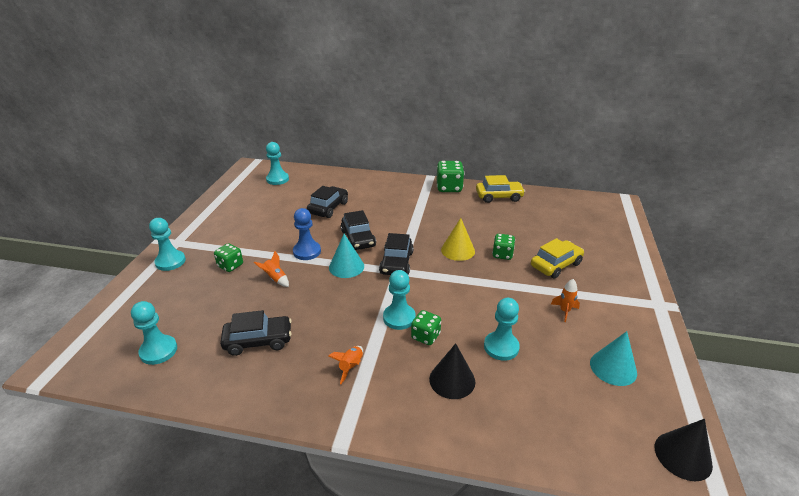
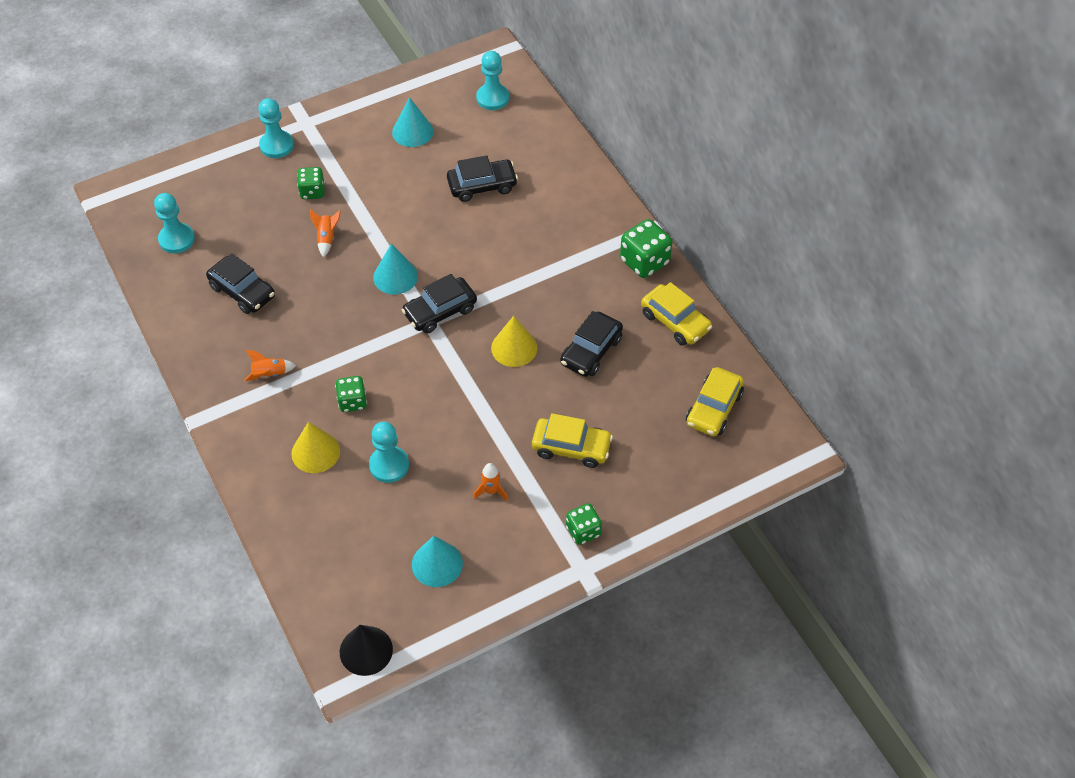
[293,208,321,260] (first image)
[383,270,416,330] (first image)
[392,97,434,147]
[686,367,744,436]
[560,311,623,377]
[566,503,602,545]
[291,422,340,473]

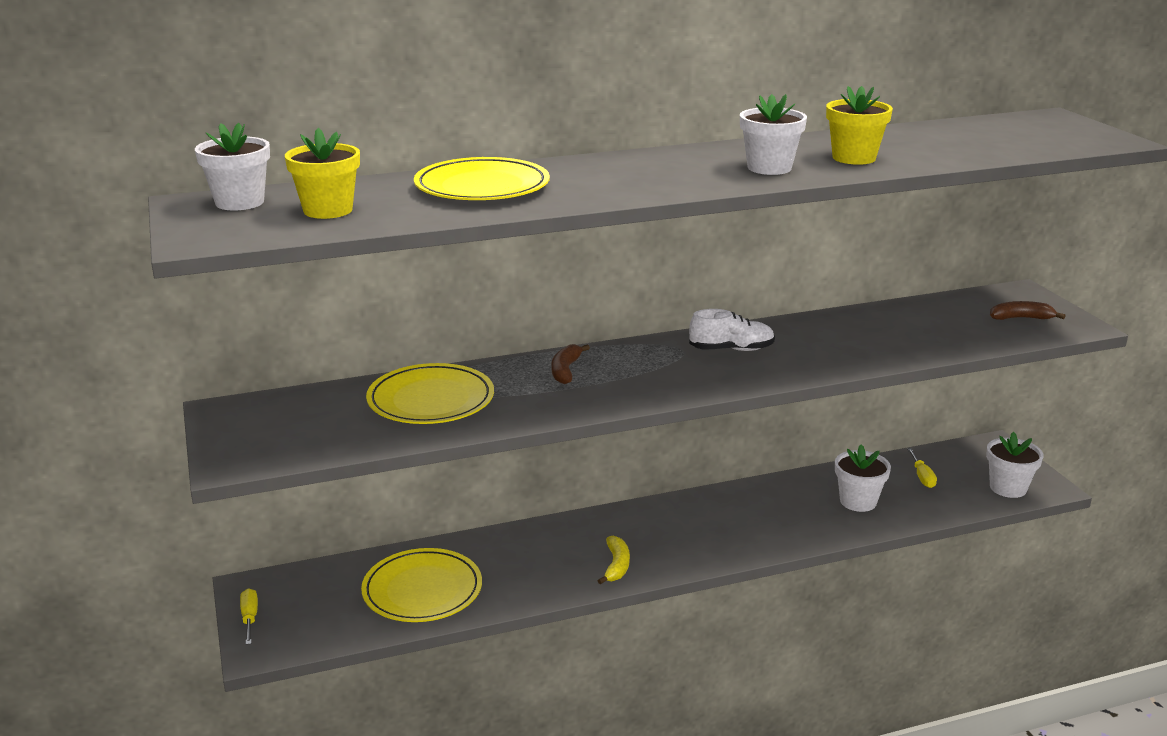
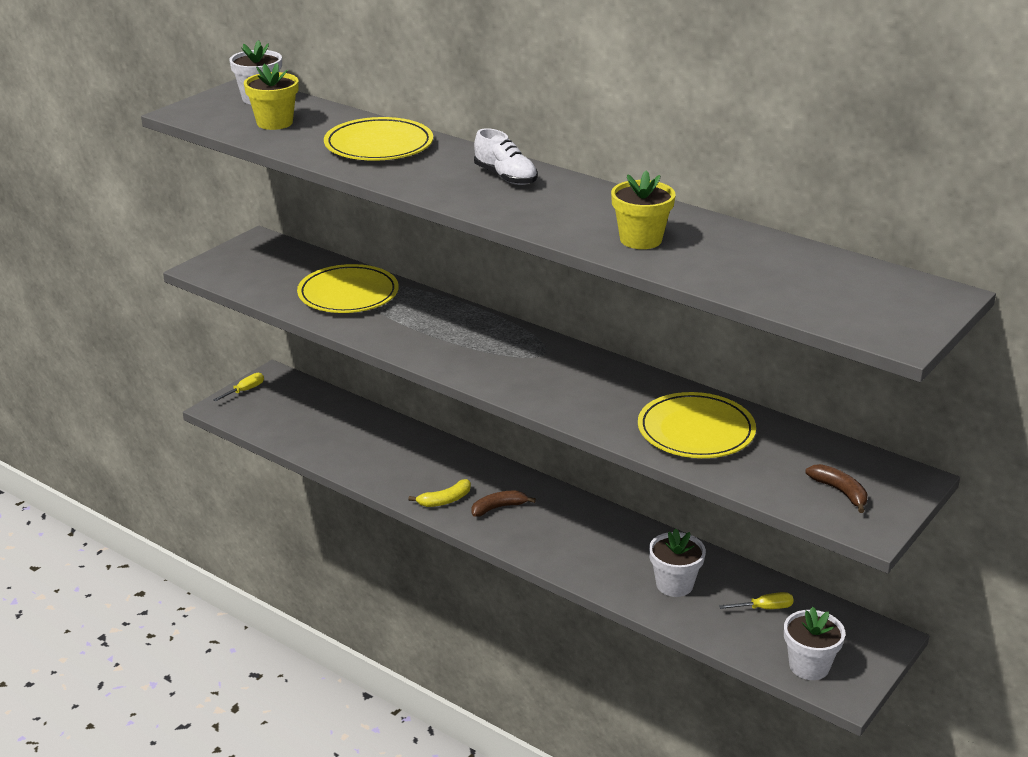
[740,94,807,175] (first image)
[638,392,756,458]
[471,491,536,517]
[474,128,538,185]
[719,592,794,609]

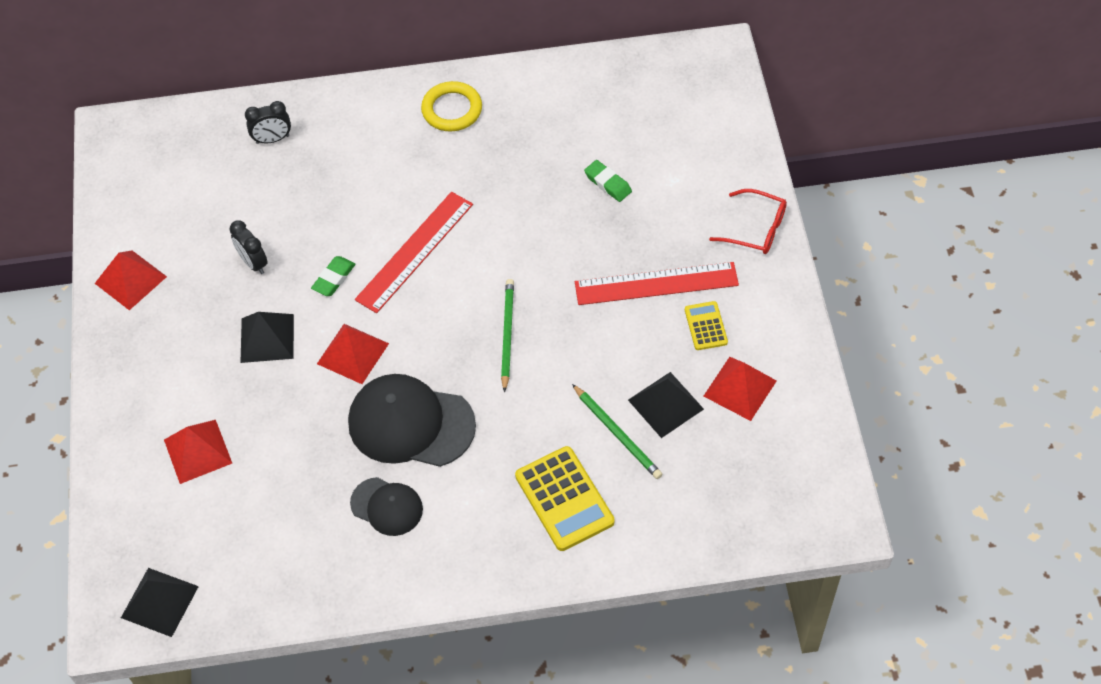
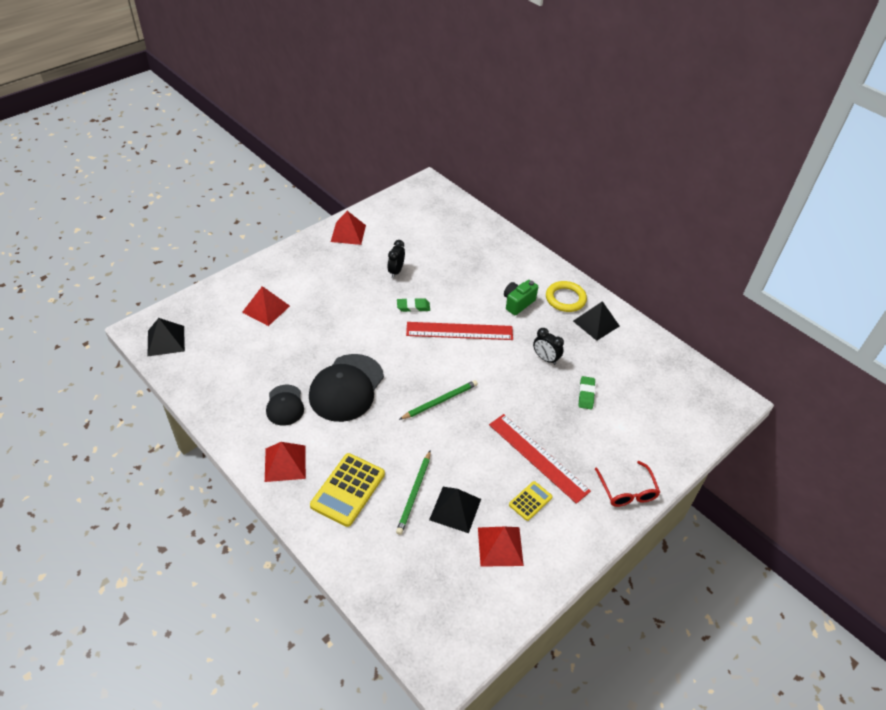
[504,280,538,315]
[573,301,619,341]
[533,328,564,365]
[265,442,306,482]
[309,354,384,422]

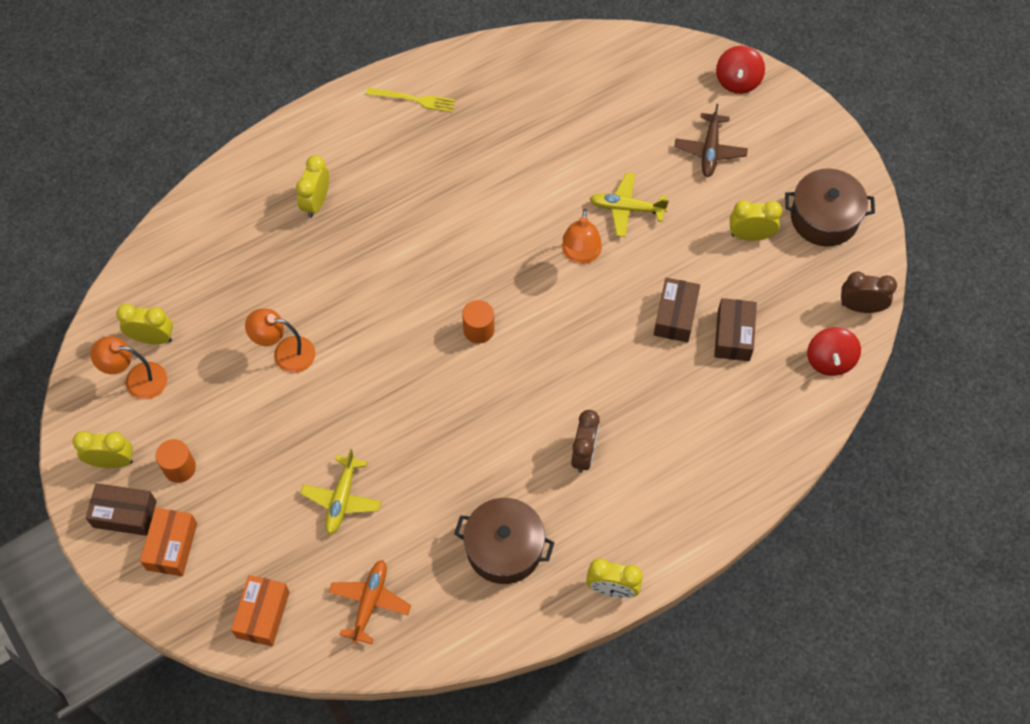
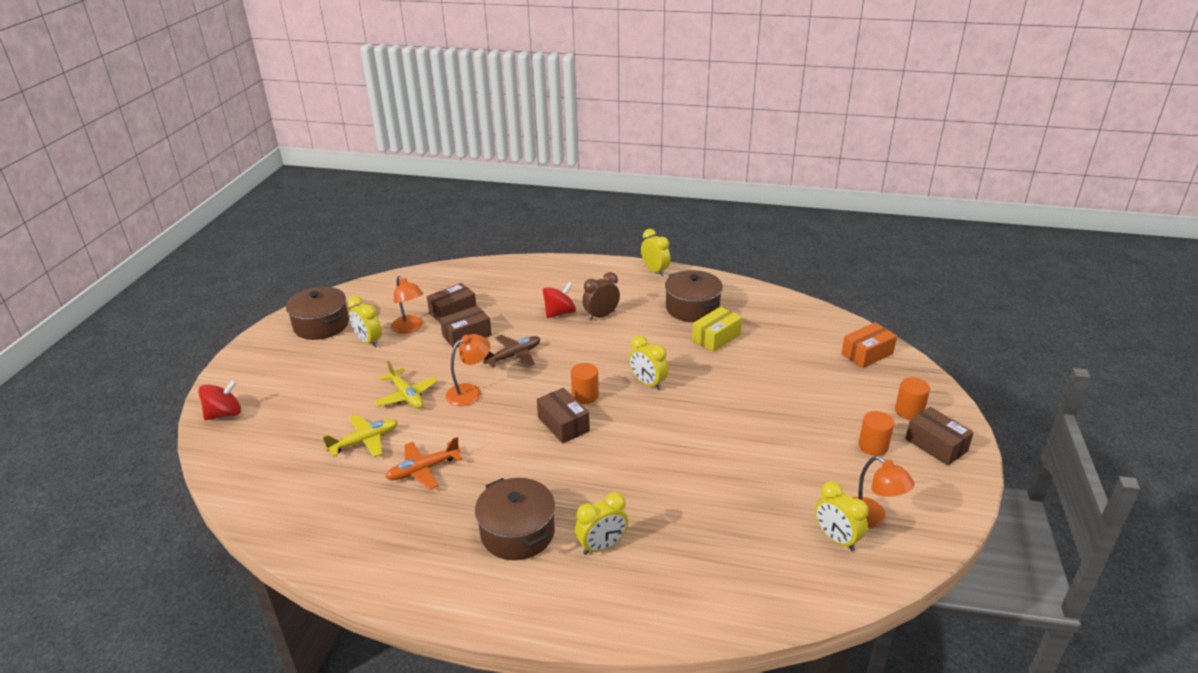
[366,88,455,112] (first image)
[841,272,897,313] (first image)
[475,478,555,560]
[537,388,590,443]
[692,307,742,352]
[629,335,668,391]
[391,276,423,334]
[323,415,398,457]
[386,437,462,490]
[483,335,540,368]
[543,282,576,318]
[895,377,930,420]

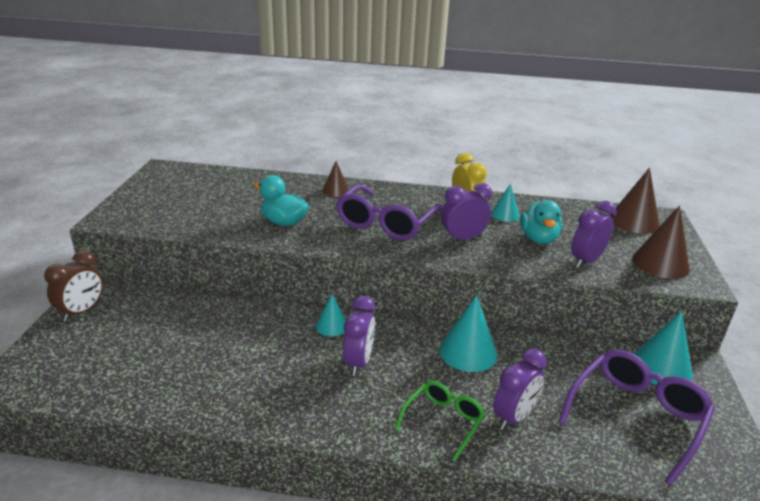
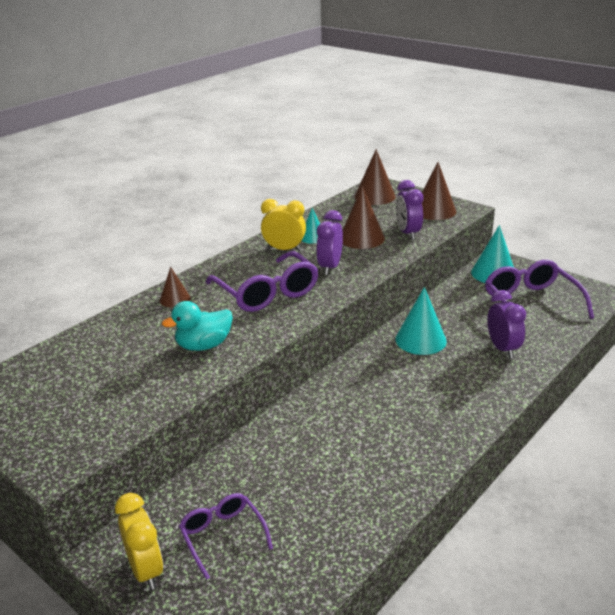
[316,294,346,336] (first image)
[343,296,375,376] (first image)
[395,381,485,462] (first image)
[179,493,273,580]
[342,186,385,249]
[115,493,163,590]

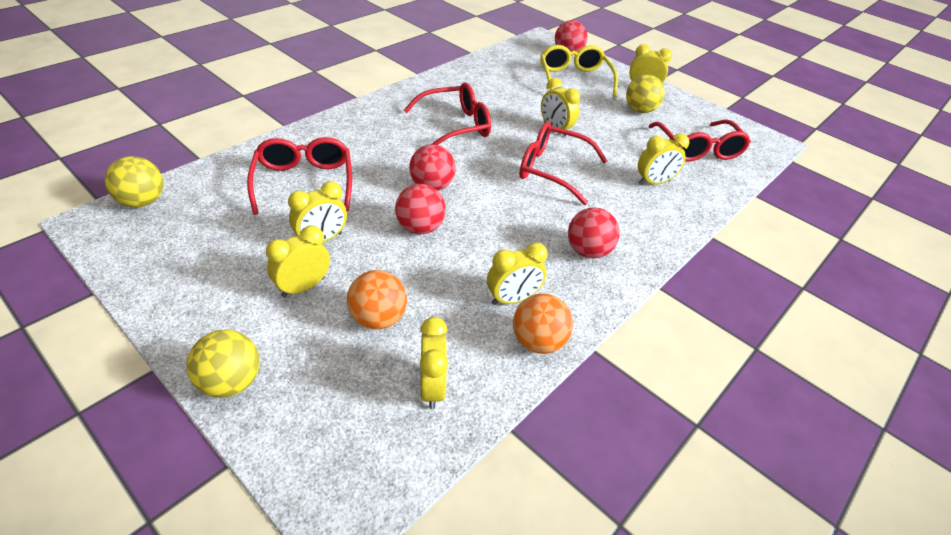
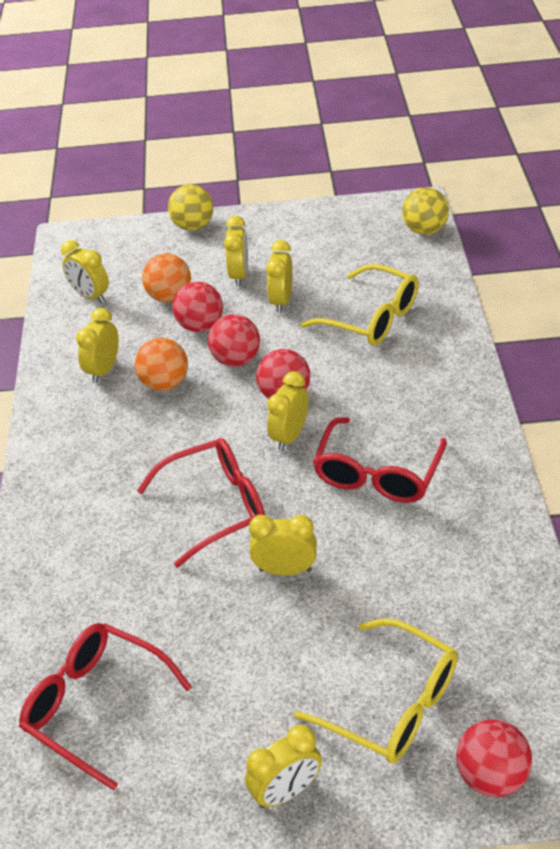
[626,75,665,113] (first image)
[135,338,188,391]
[172,281,223,332]
[267,371,308,451]
[301,264,419,346]

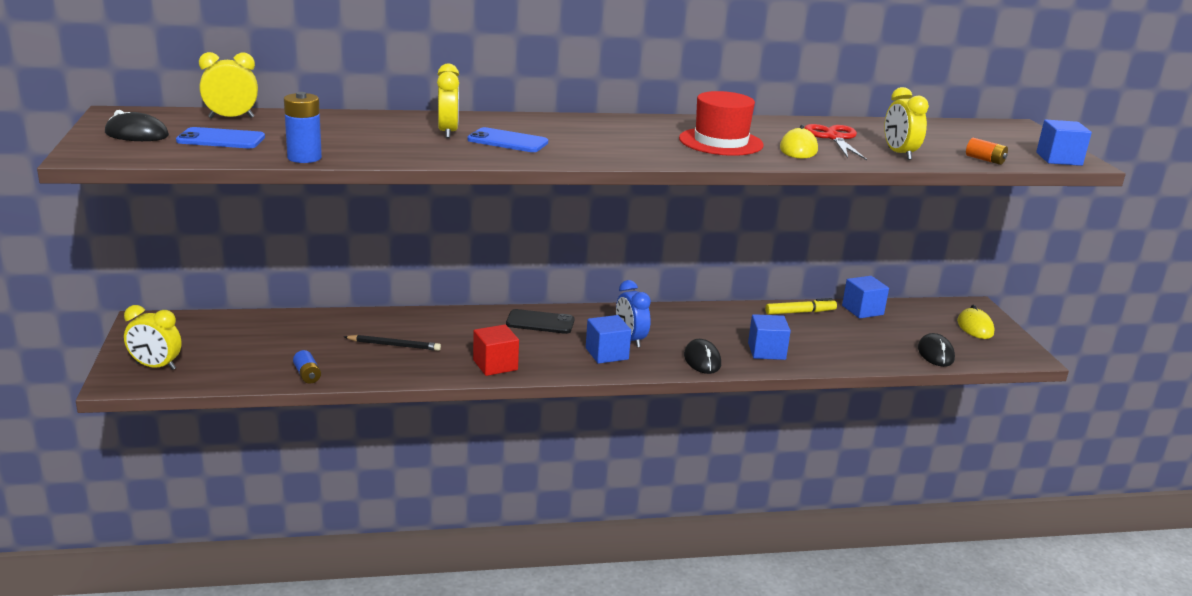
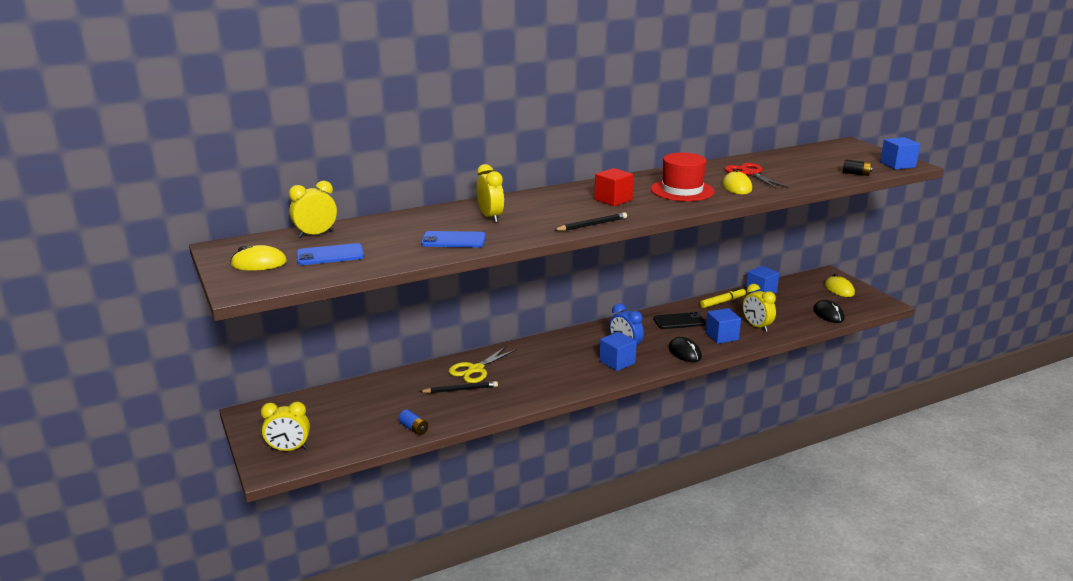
[284,92,322,163] (first image)
[449,346,517,383]
[554,212,627,231]
[421,231,486,248]
[594,168,634,206]
[654,312,706,329]
[743,284,776,332]
[231,245,287,271]
[843,160,873,176]

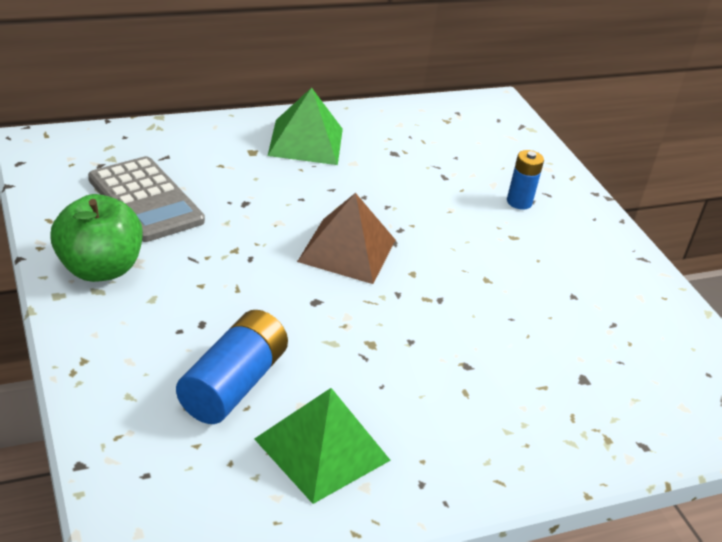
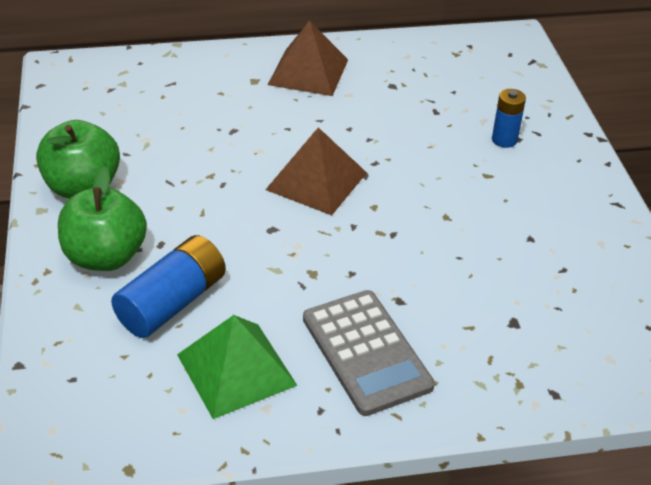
[58,167,147,271]
[303,290,435,416]
[268,20,348,96]

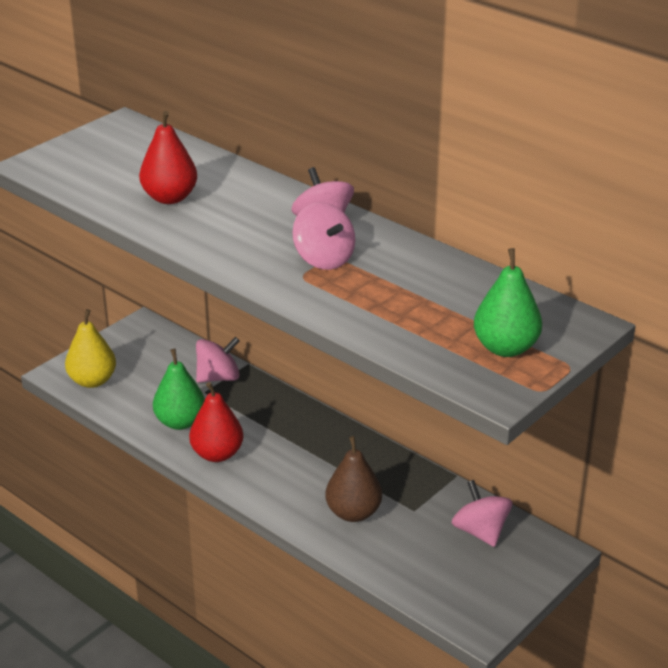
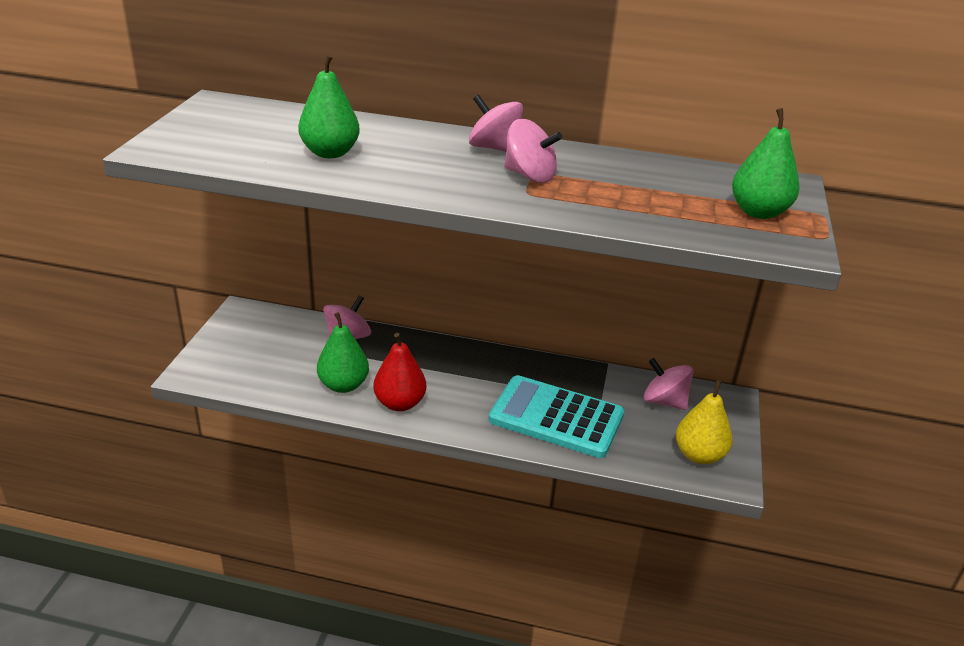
[676,380,733,464]
[489,375,624,458]
[298,54,360,158]

